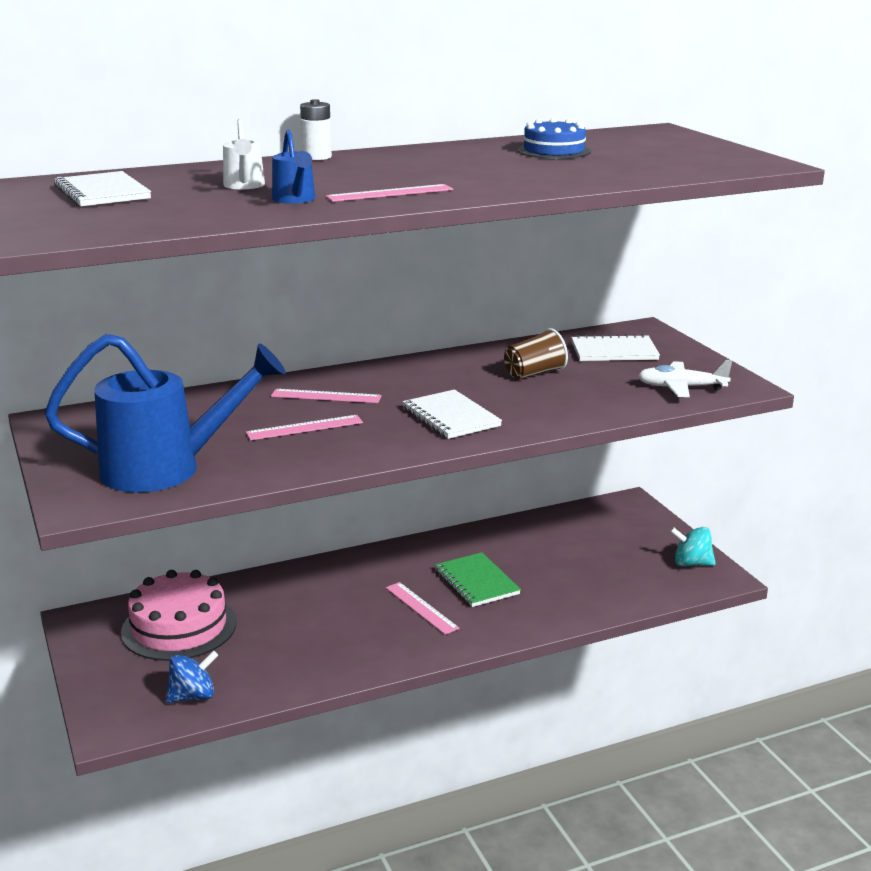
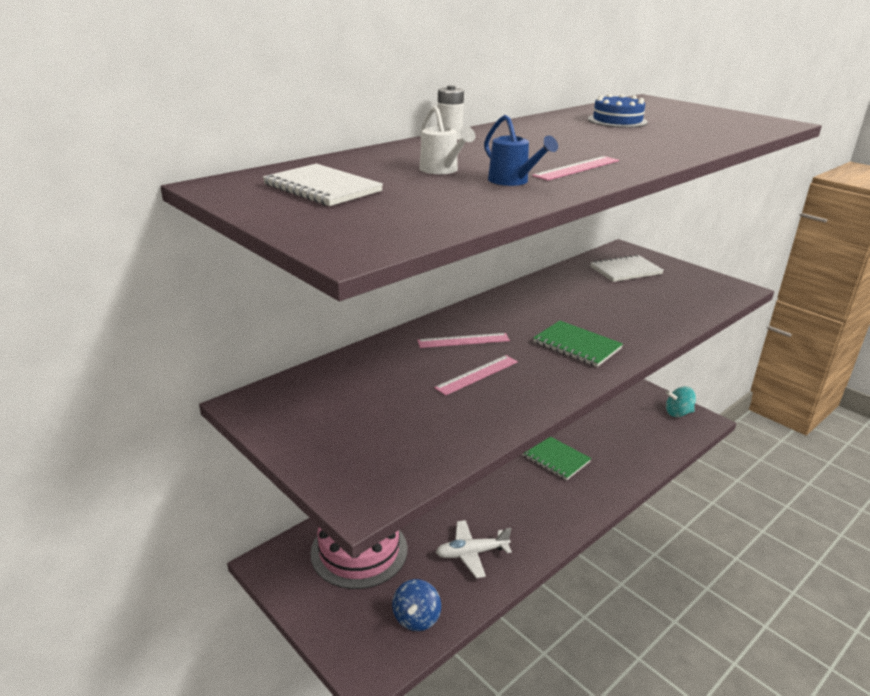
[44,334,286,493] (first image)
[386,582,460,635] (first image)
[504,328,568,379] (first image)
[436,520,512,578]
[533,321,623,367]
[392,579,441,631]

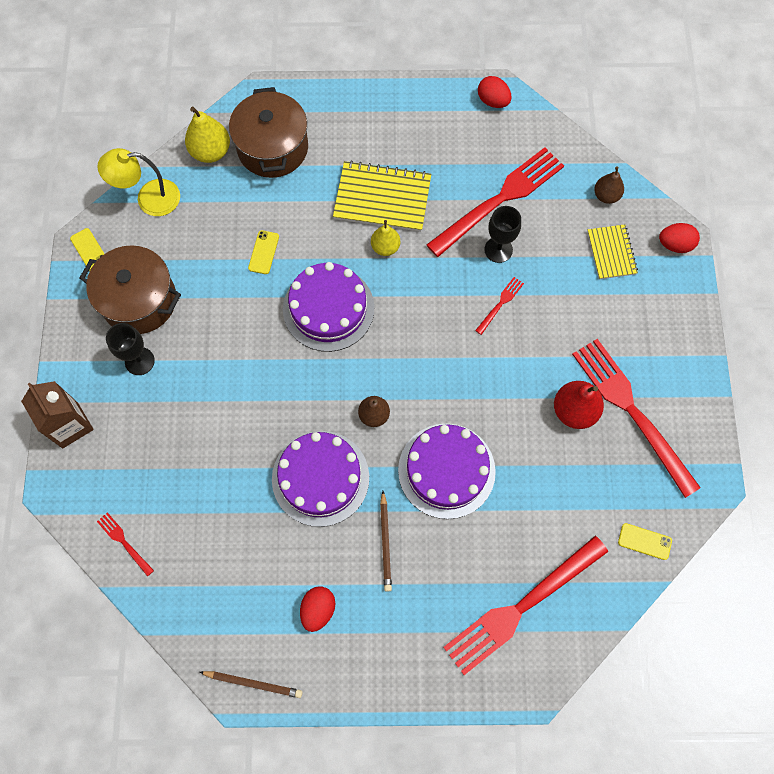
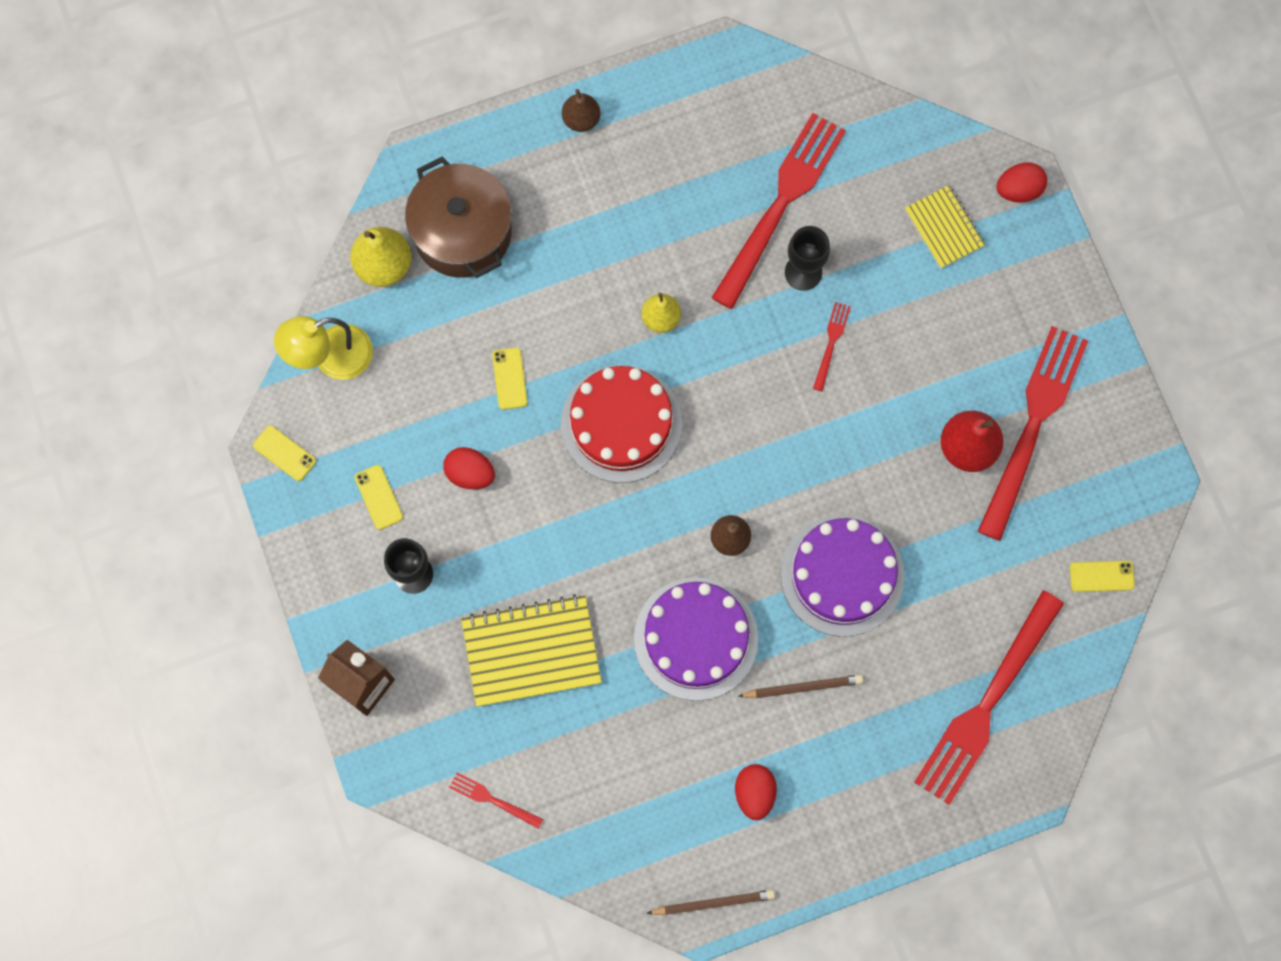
[461,594,602,706]
[443,447,495,489]
[562,89,600,132]
[355,465,403,530]
[561,365,682,483]
[738,675,863,698]
[978,326,1088,541]

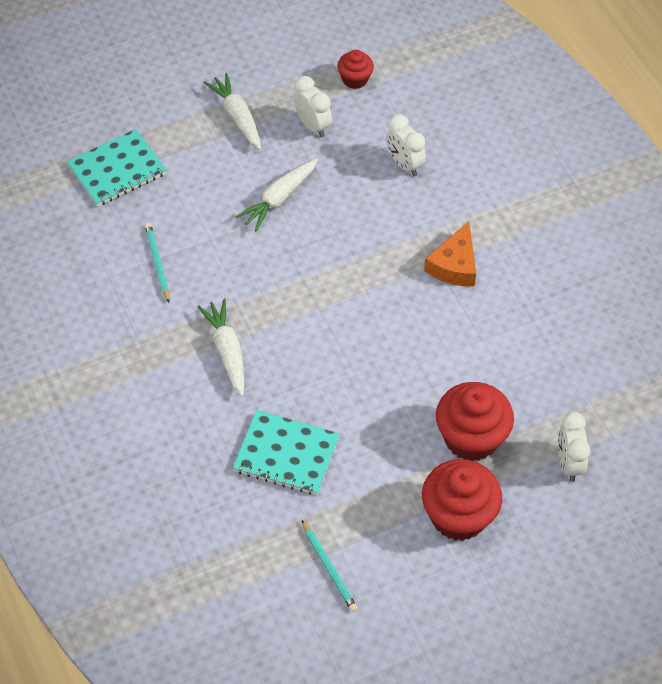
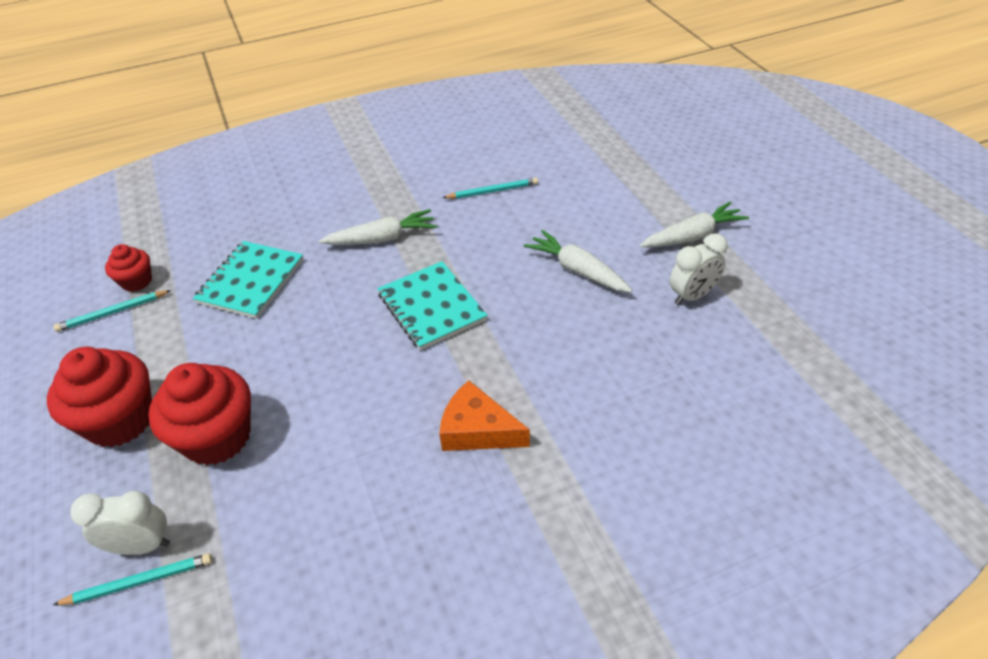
[386,114,426,176] (first image)
[53,553,212,605]
[377,261,488,350]
[105,244,152,292]

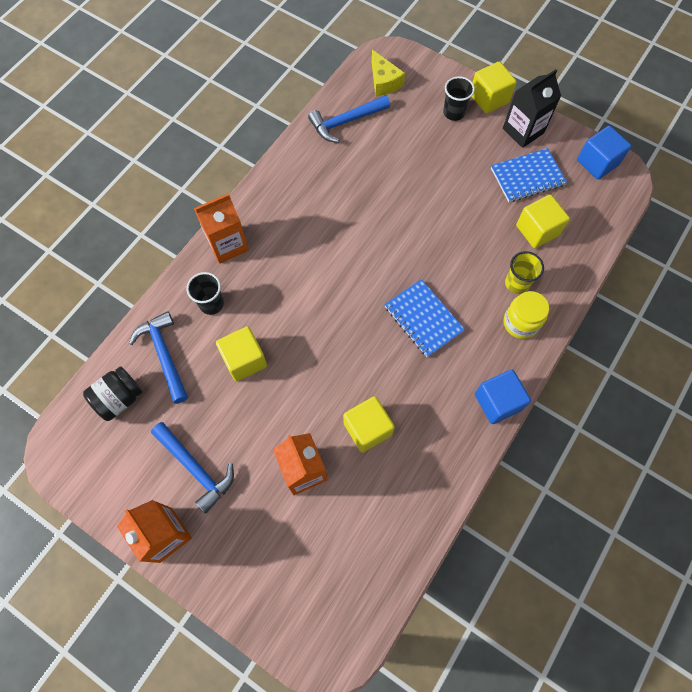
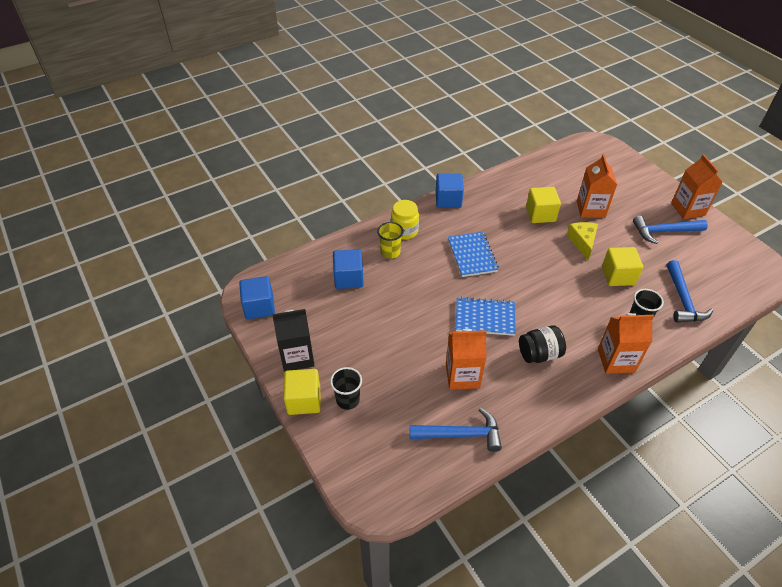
[446,329,487,390]
[519,325,566,363]
[567,222,598,260]
[456,297,516,336]
[333,249,364,289]
[633,216,708,244]

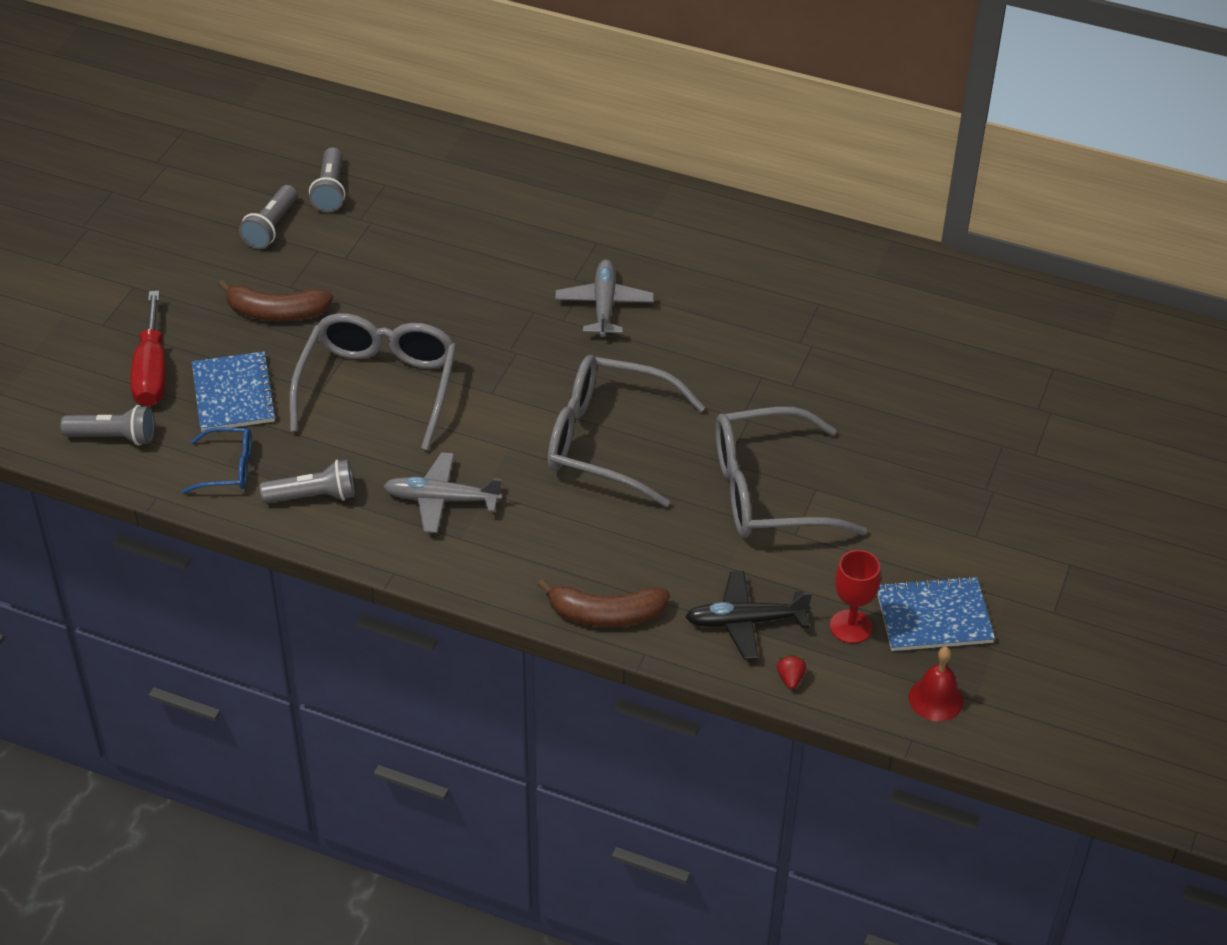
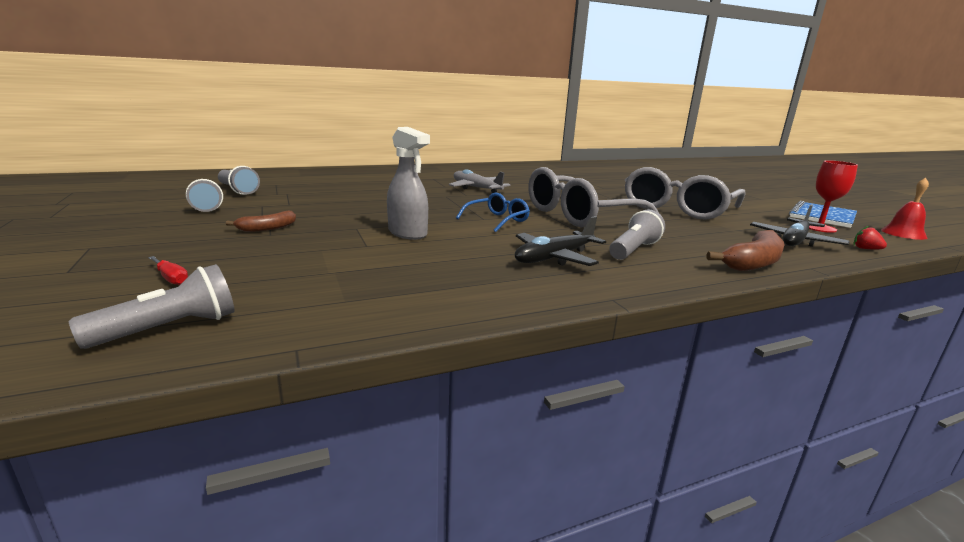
[192,351,277,432] (first image)
[456,193,530,232]
[609,210,665,260]
[387,127,430,240]
[515,216,606,266]
[148,256,188,285]
[226,211,296,232]

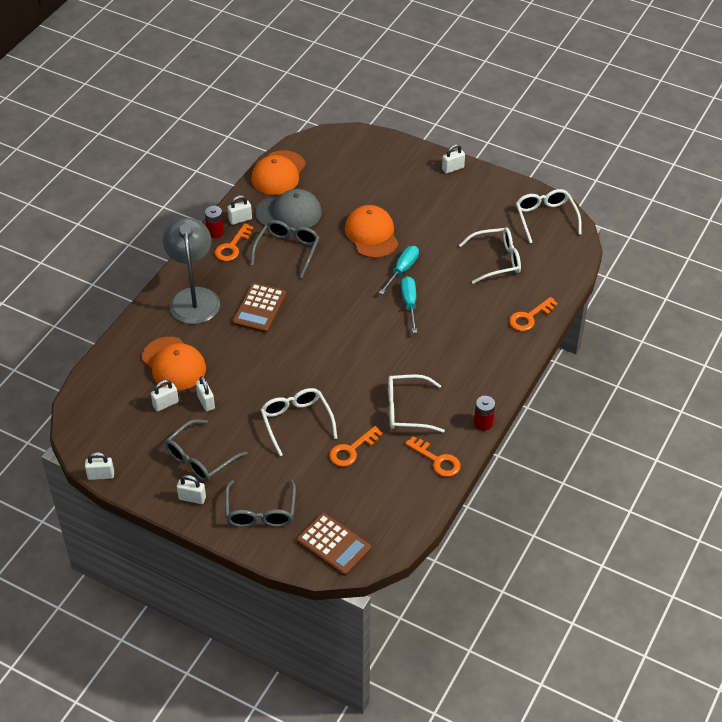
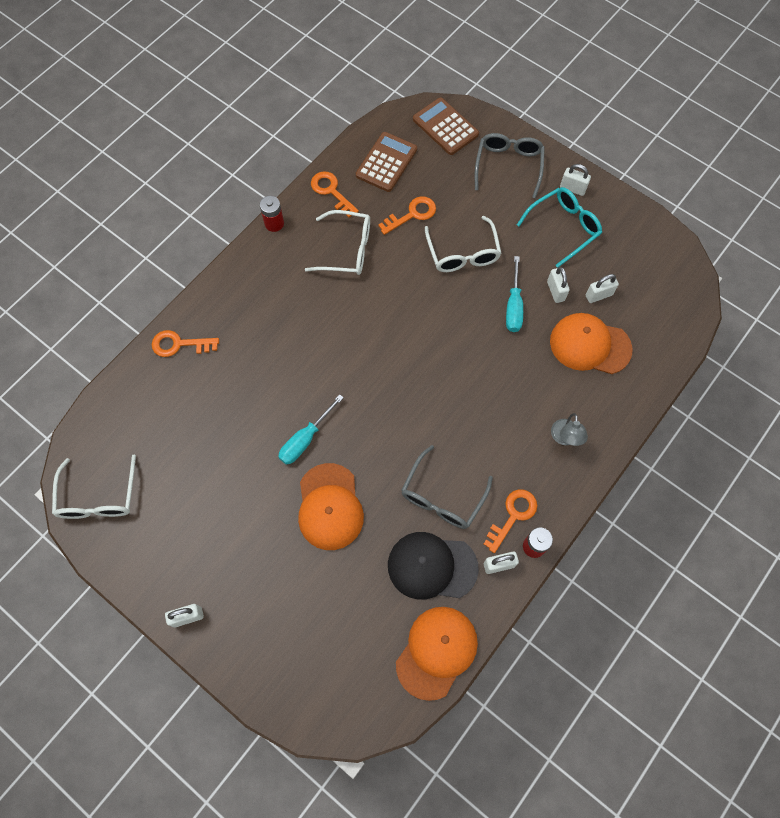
[85,452,114,480] (first image)
[459,227,521,284] (first image)
[356,132,417,192]
[506,256,523,332]
[517,187,602,268]
[388,532,479,600]
[550,313,633,374]
[152,330,219,357]
[551,413,588,446]

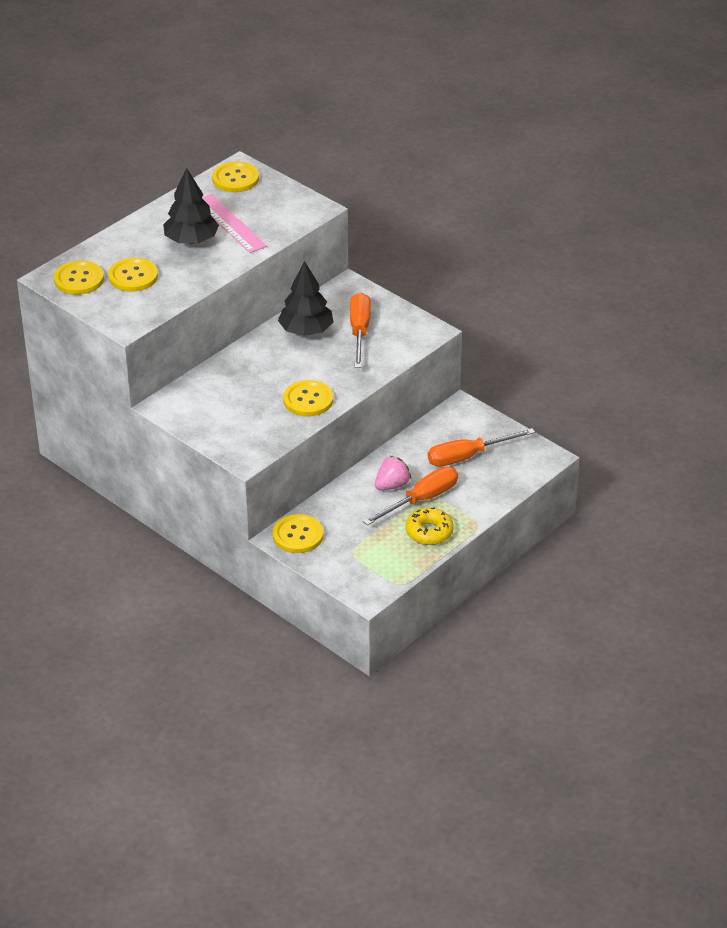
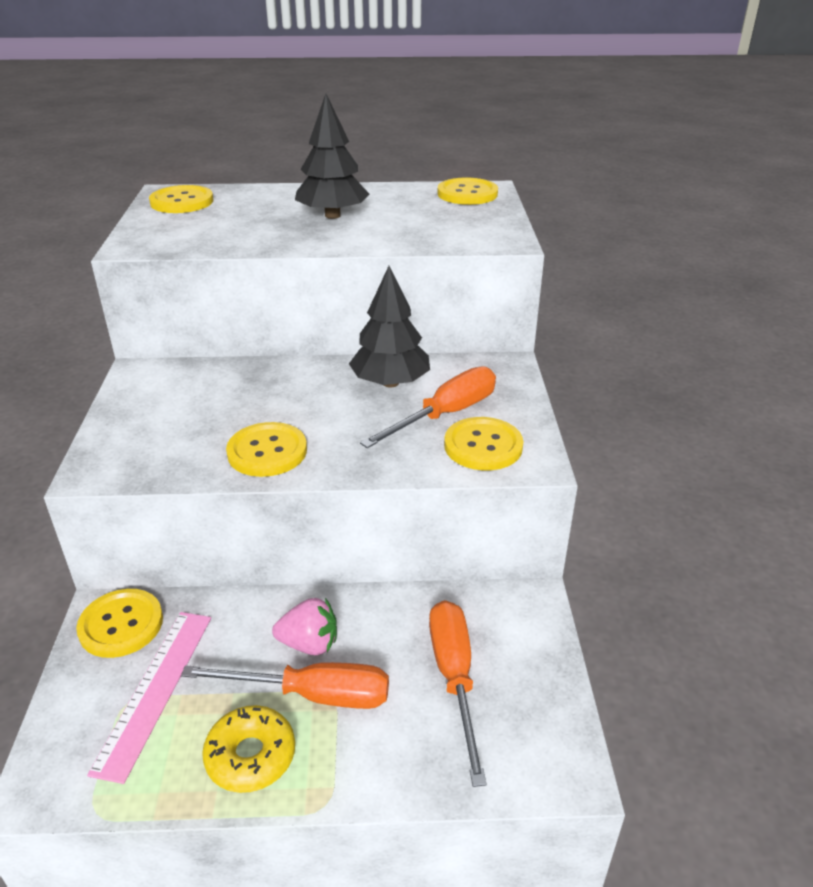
[444,417,523,470]
[87,612,211,784]
[429,600,487,787]

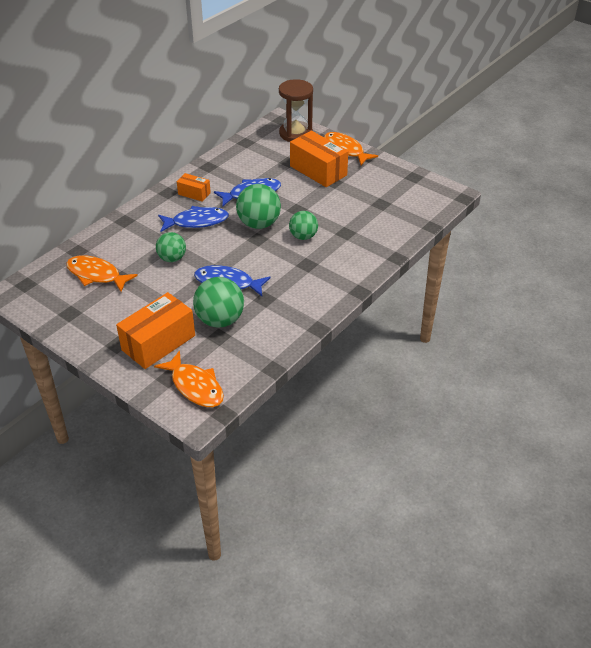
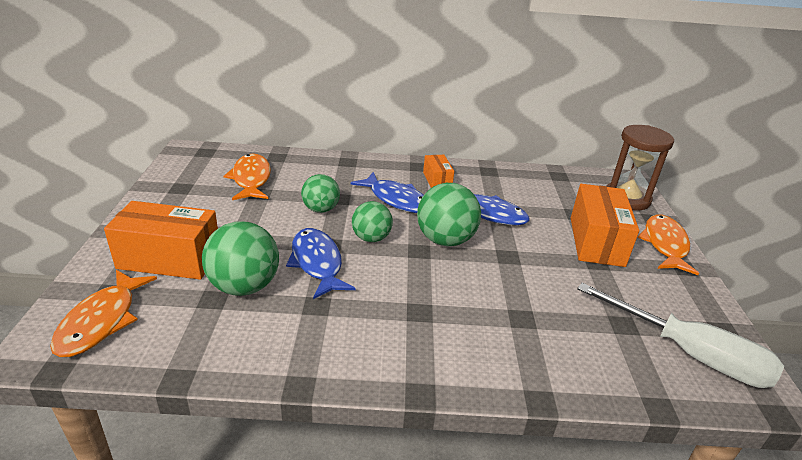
[577,283,784,388]
[352,201,393,242]

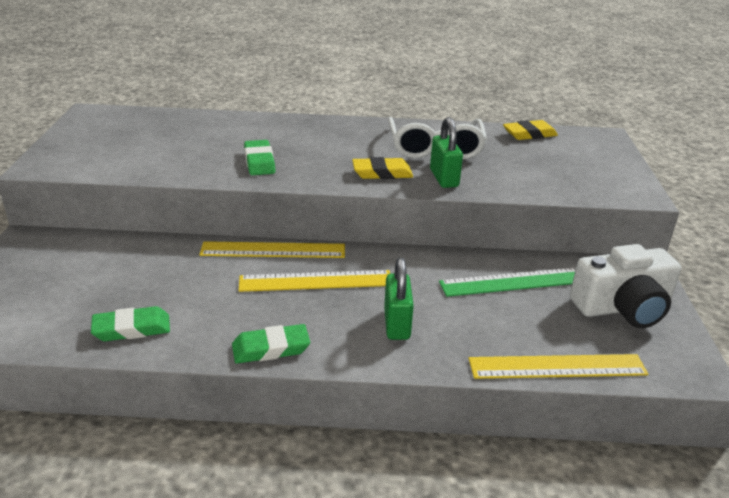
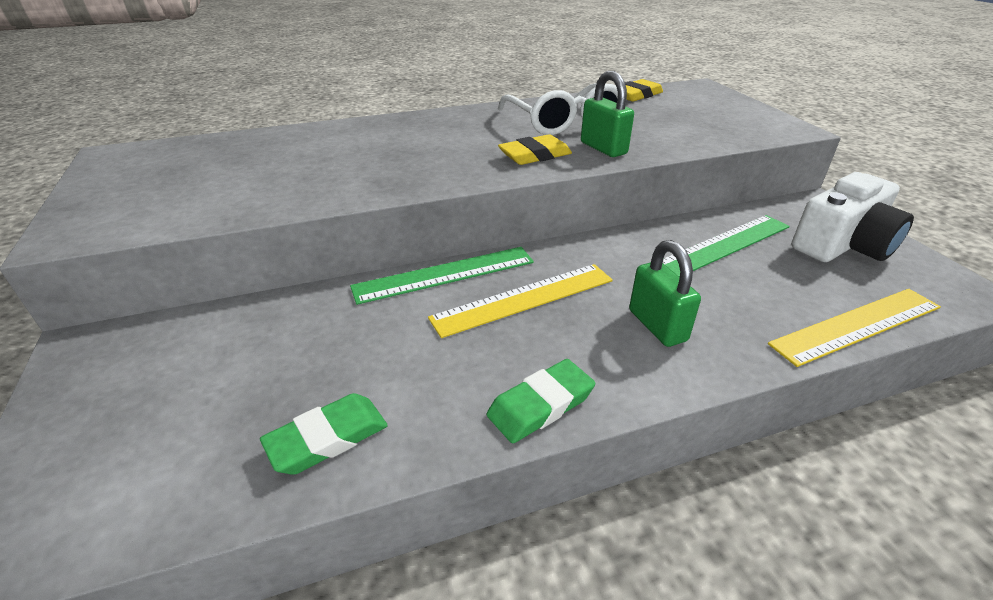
[244,140,276,175] (first image)
[350,247,534,305]

